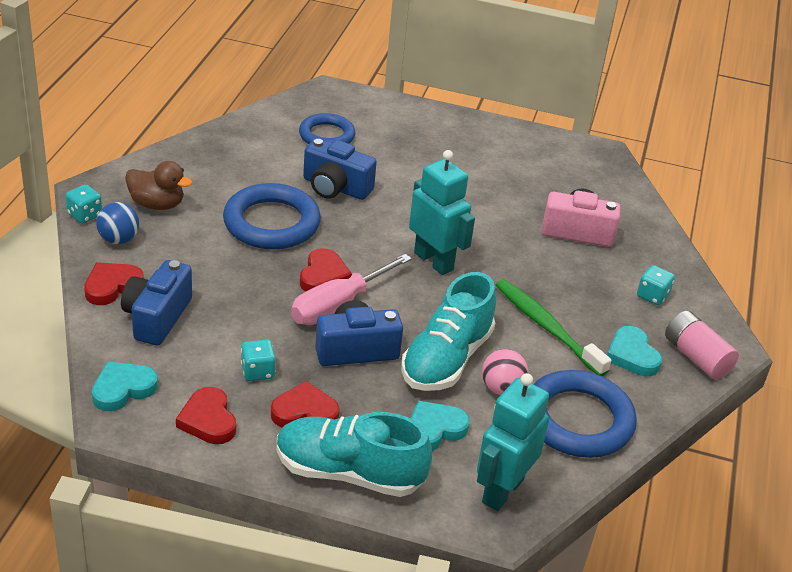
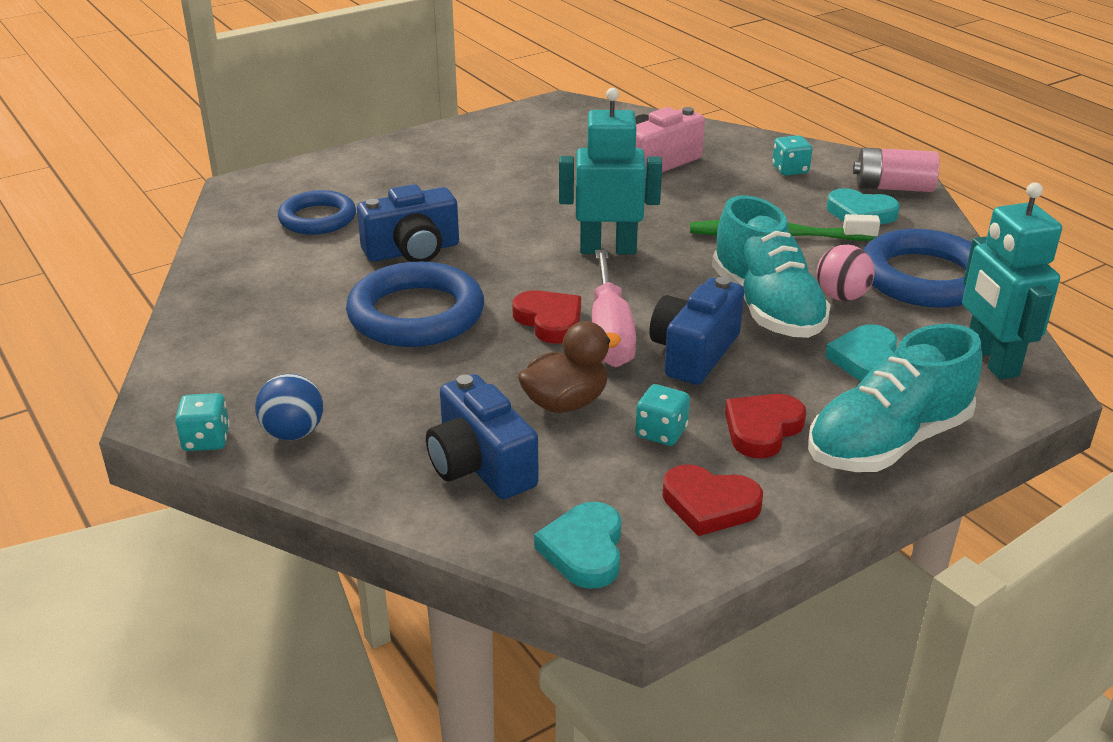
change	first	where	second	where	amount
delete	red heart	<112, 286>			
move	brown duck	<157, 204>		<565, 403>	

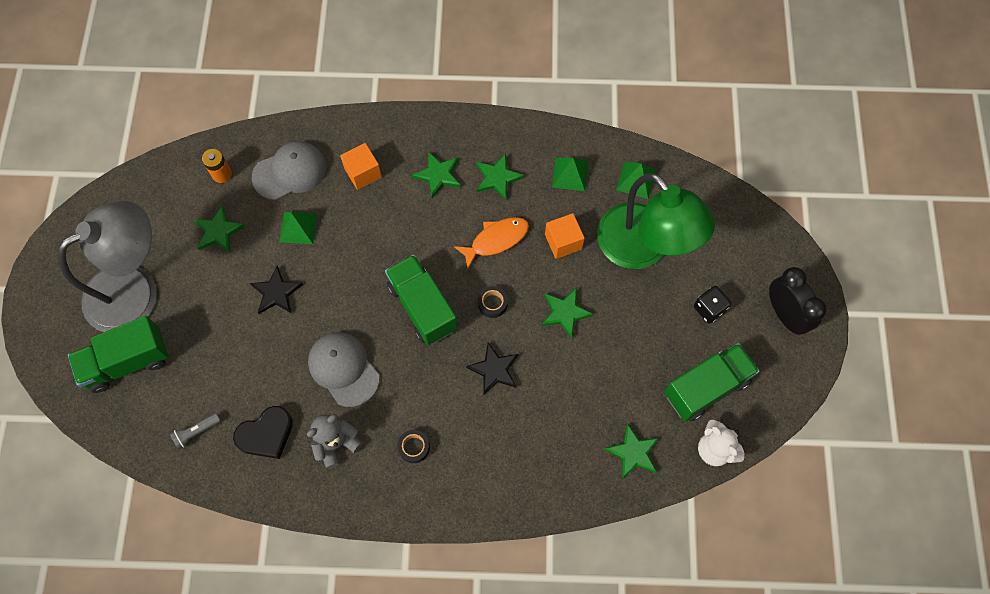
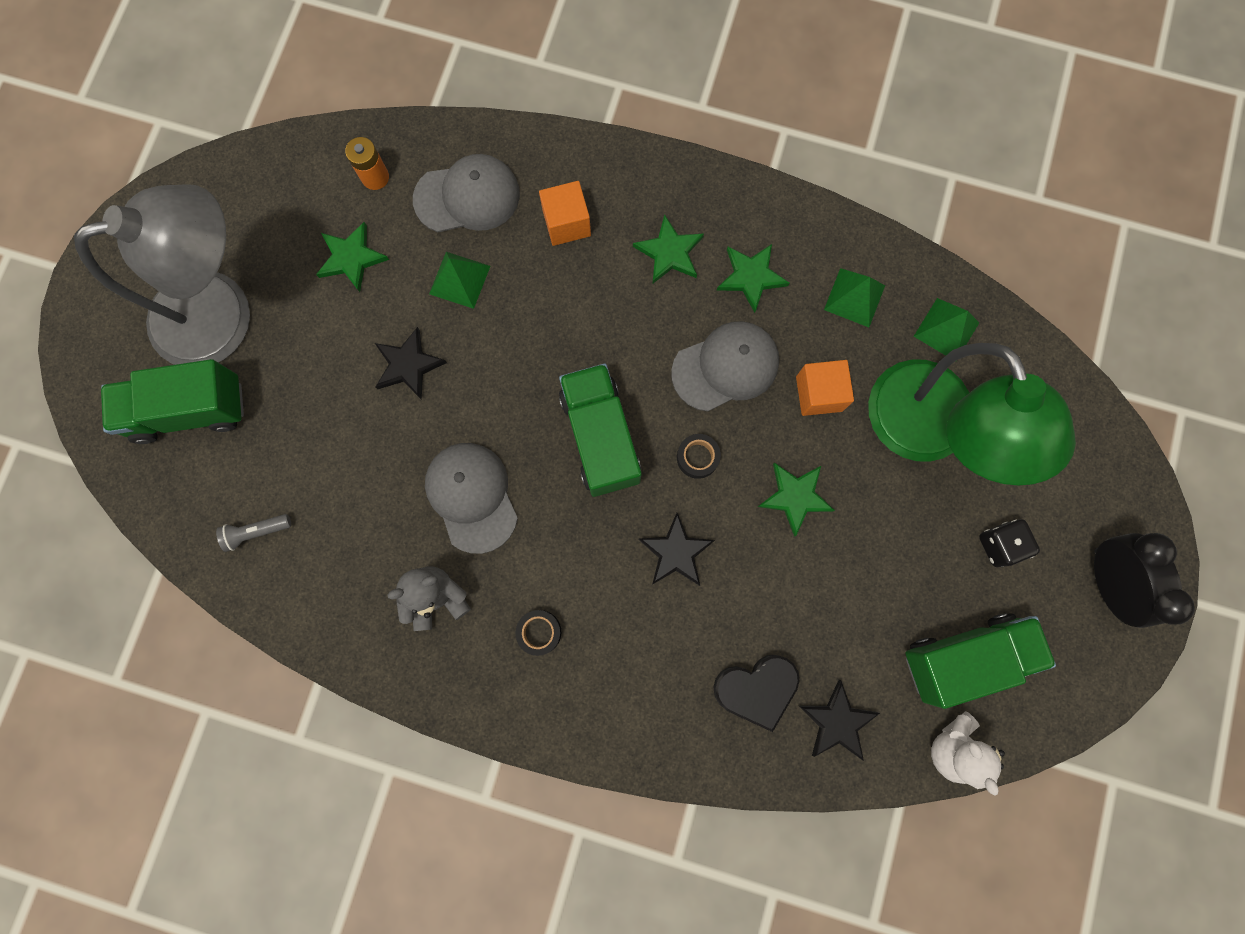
change	first	where	second	where	amount
move	black heart	<266, 434>		<756, 689>	
replace	orange fish	<496, 240>	grey cap	<726, 367>	
recolor	green star	<633, 452>	black star	<837, 722>	

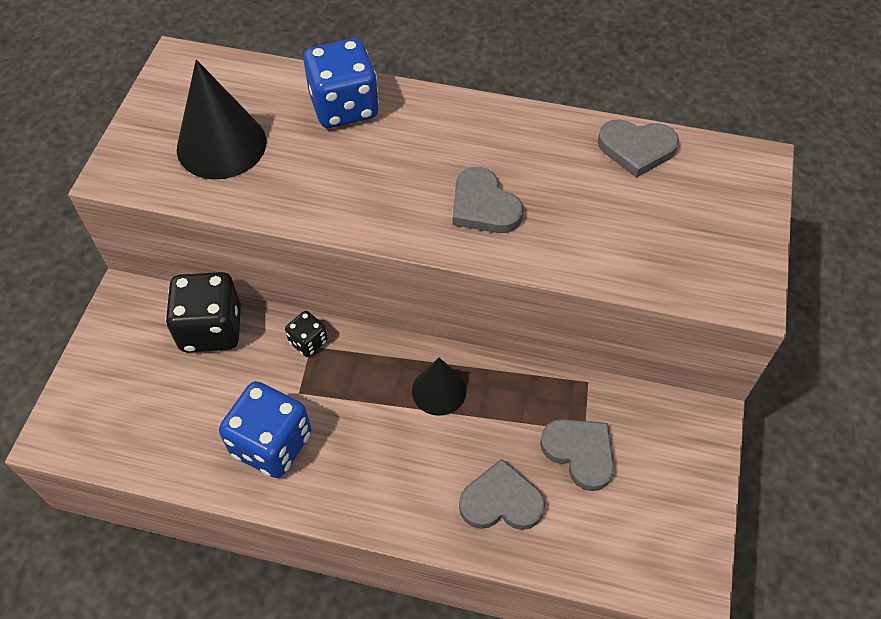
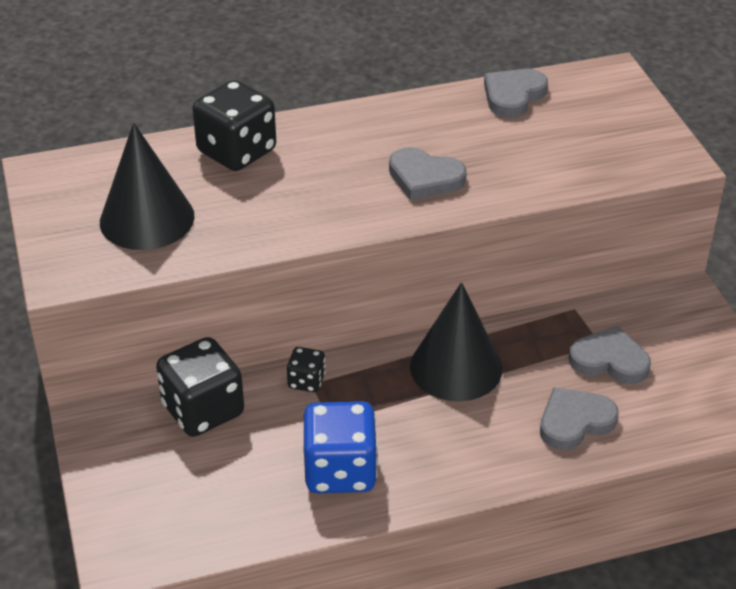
change	first	where	second	where	amount
recolor	blue dice	<344, 107>	black dice	<237, 151>	
resize	black cone	<439, 390>		<456, 367>	x1.64
rotate	grey heart	<636, 149>		<513, 95>	150 degrees clockwise

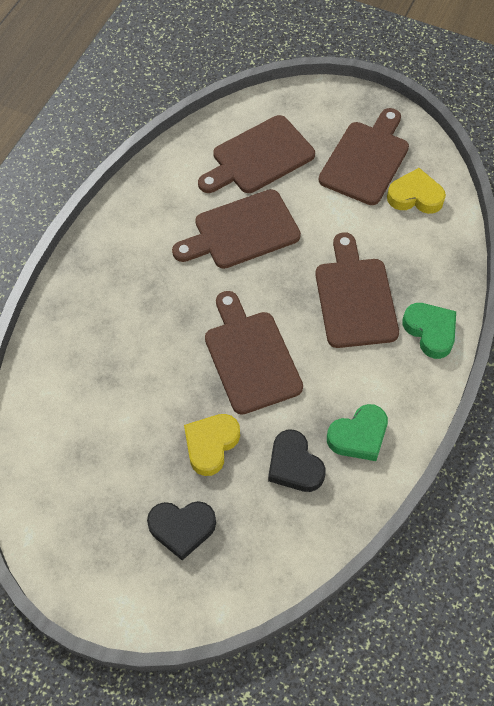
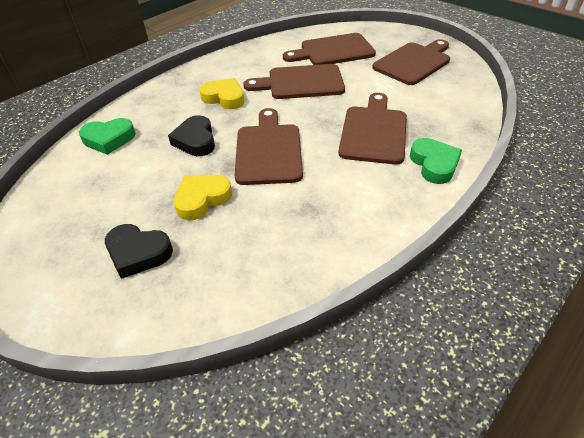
change	first	where	second	where	amount
move	black heart	<294, 465>		<195, 140>	
move	green heart	<359, 436>		<109, 139>	
move	yellow heart	<415, 196>		<224, 98>	

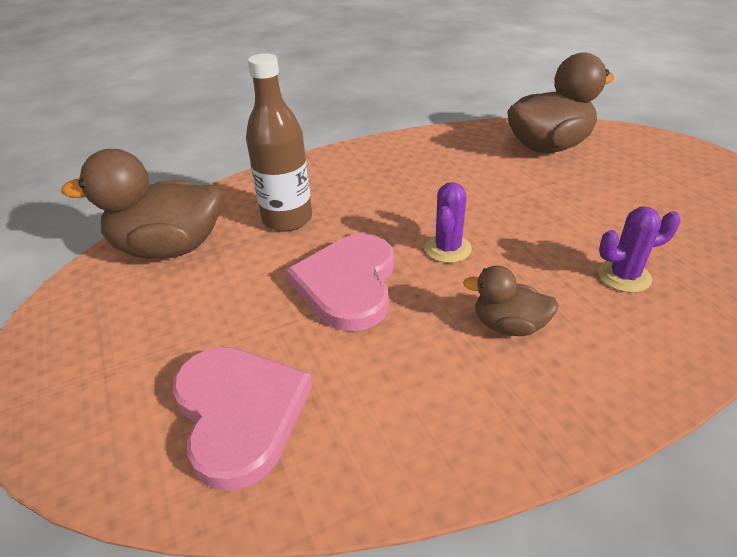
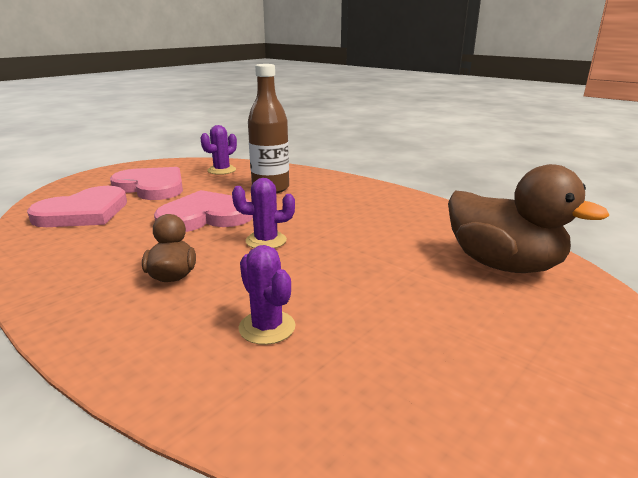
change	first	where	second	where	amount
replace	brown duck	<169, 248>	purple cactus	<221, 170>	
insert			pink heart	<151, 187>	

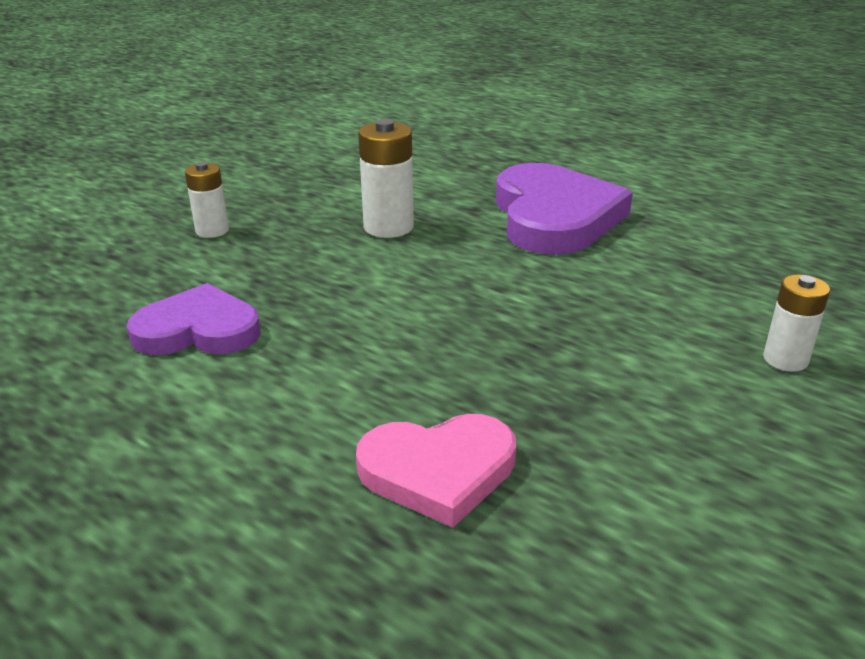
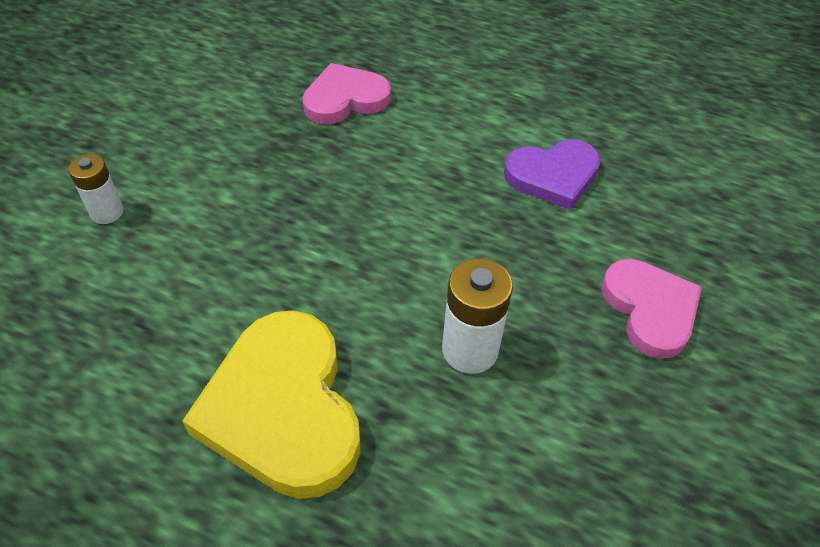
change	first	where	second	where	amount
replace	white battery	<212, 231>	pink heart	<650, 309>	
recolor	purple heart	<554, 217>	yellow heart	<283, 409>	

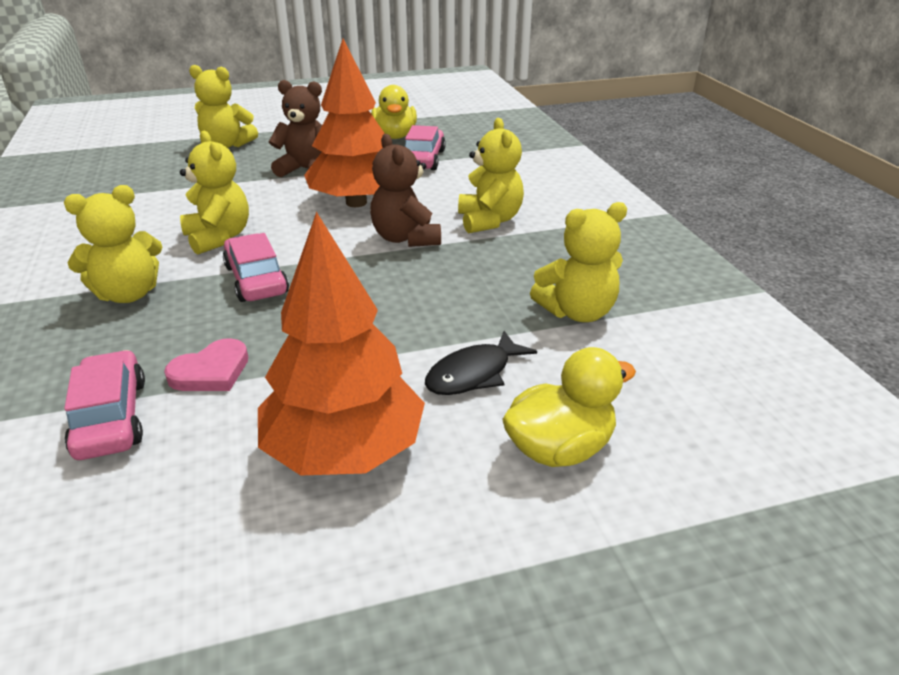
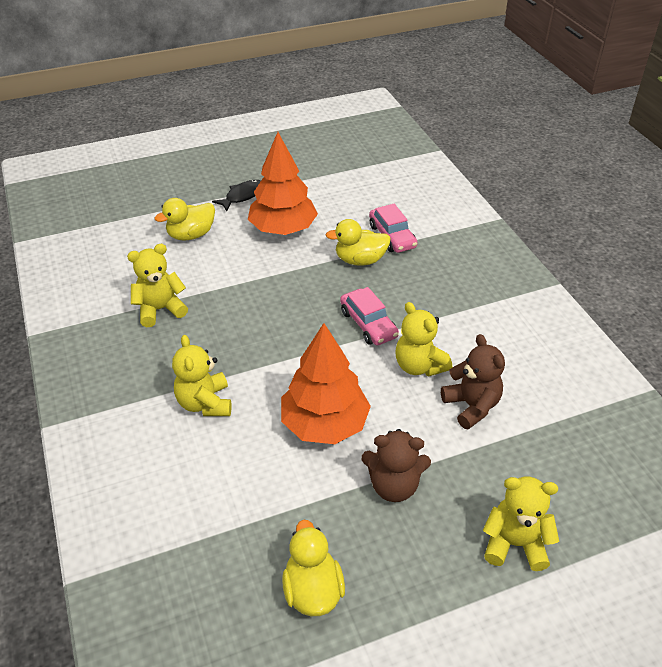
change	first	where	second	where	amount
delete	yellow teddy bear	<128, 294>			
replace	pink heart	<211, 371>	yellow duck	<360, 260>	
move	brown teddy bear	<406, 238>		<471, 406>	
delete	pink car	<423, 159>			
move	black fish	<473, 374>		<242, 196>	

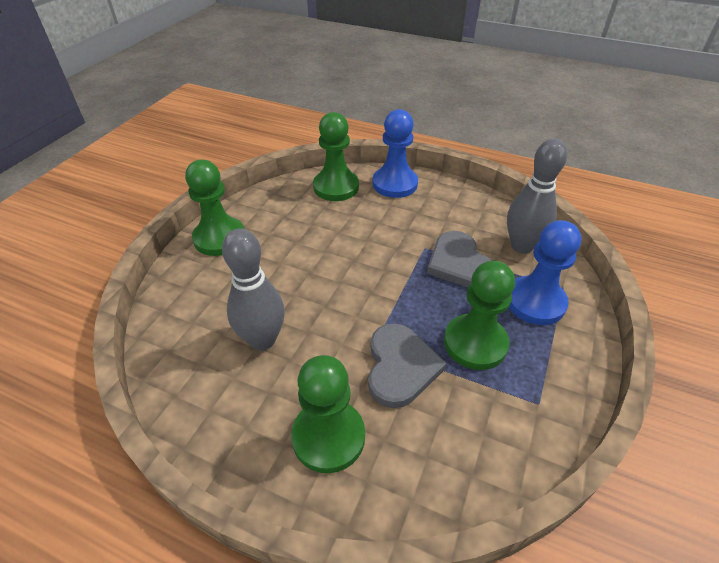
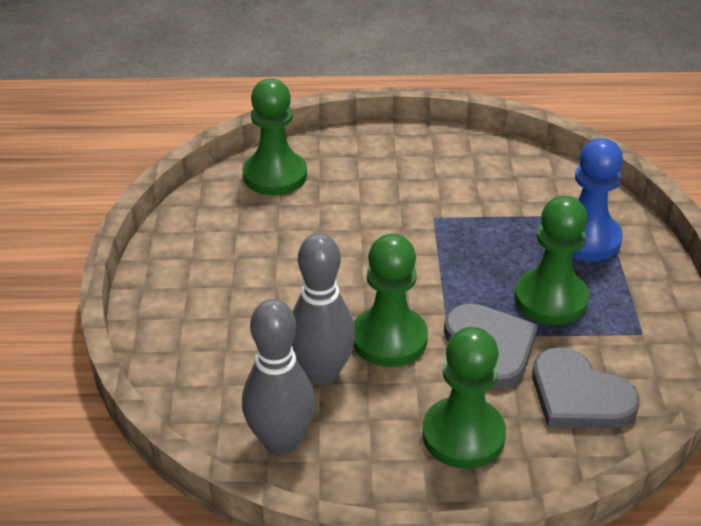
change	first	where	second	where	amount
move	green pawn	<219, 238>		<389, 339>	
delete	blue pawn	<395, 184>			
move	grey heart	<459, 263>		<578, 396>	
move	grey bowling pin	<521, 246>		<280, 441>	

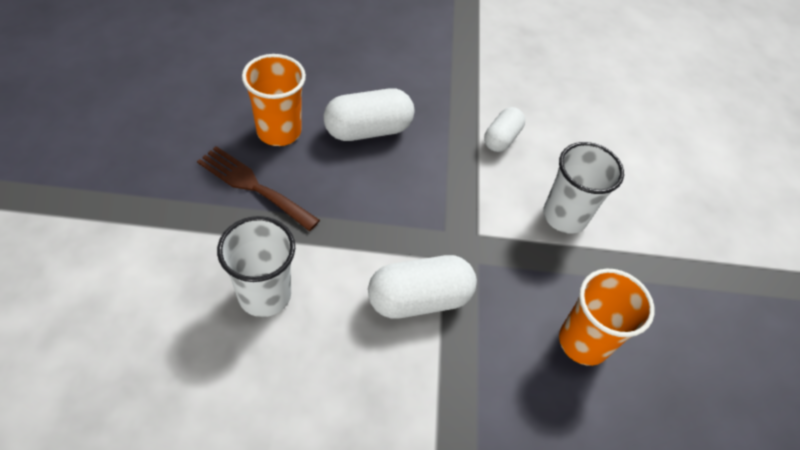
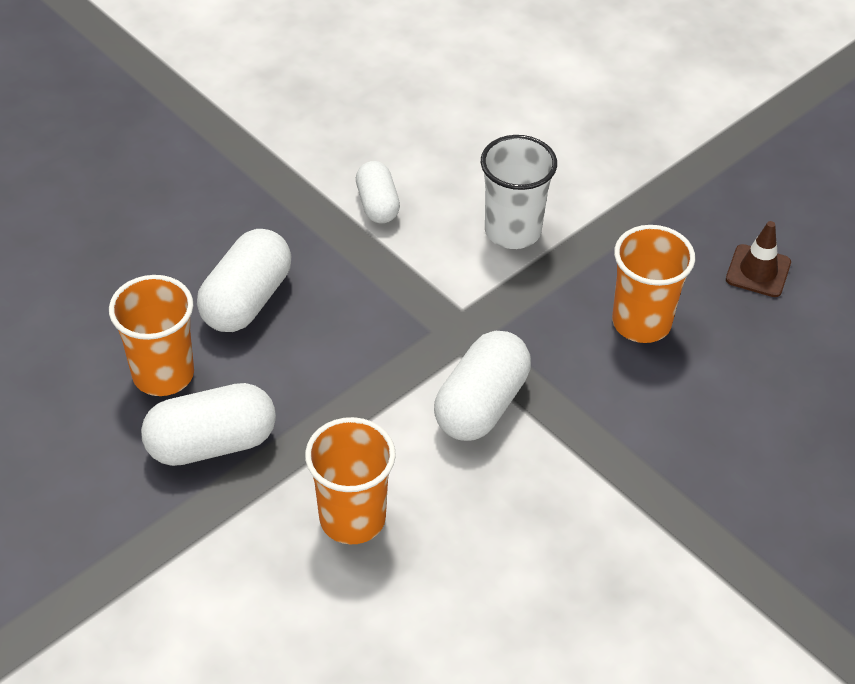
change	first	where	second	where	amount
replace	brown fork	<253, 186>	white capsule	<211, 443>	
recolor	white cup	<264, 294>	orange cup	<352, 518>	
insert			brown traffic cone	<758, 271>	

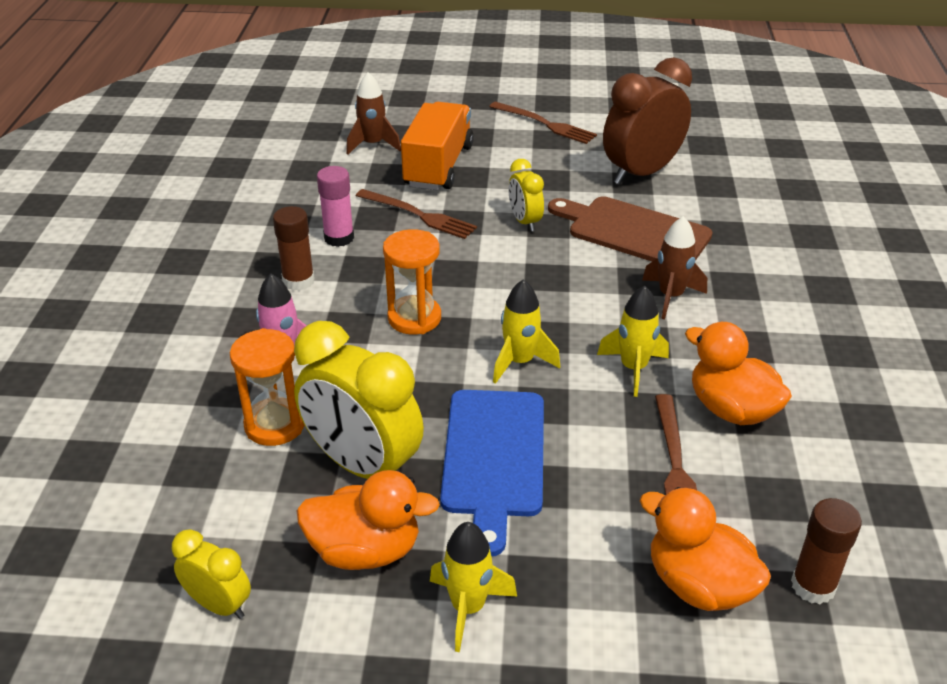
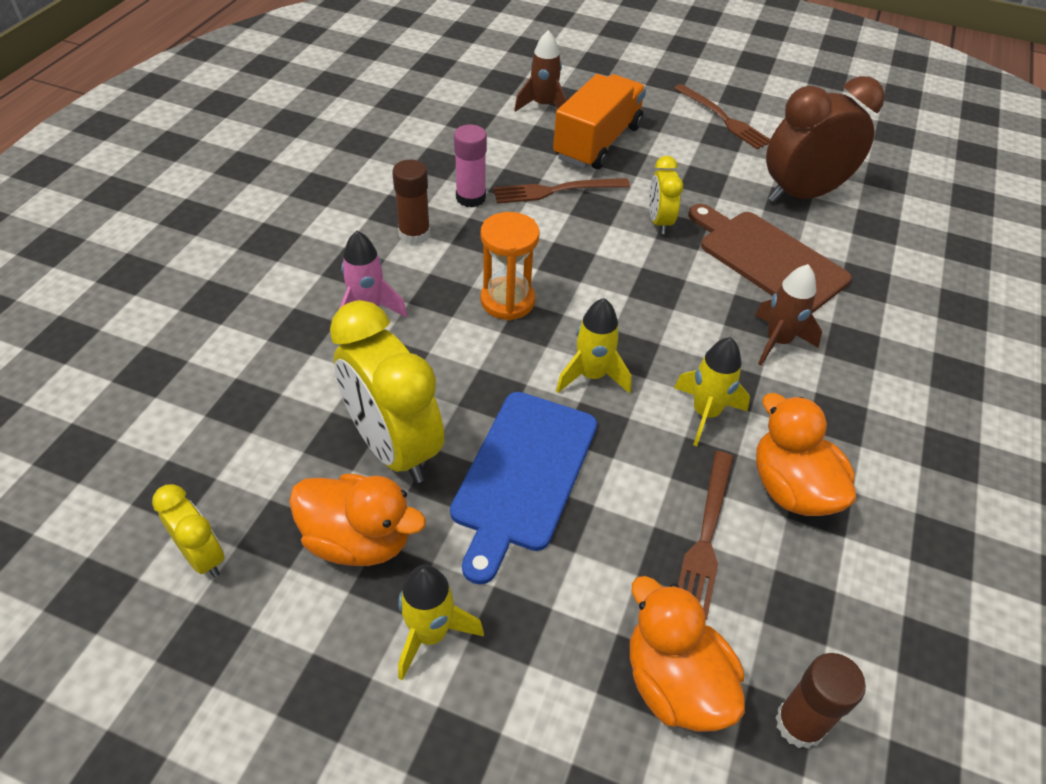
change	first	where	second	where	amount
delete	orange hourglass	<275, 425>			
rotate	brown fork	<418, 215>		<556, 190>	120 degrees clockwise

